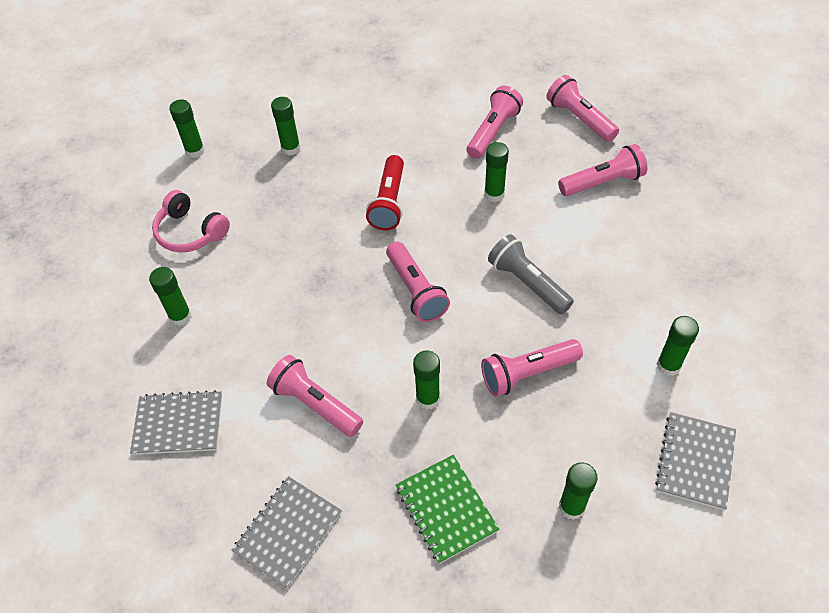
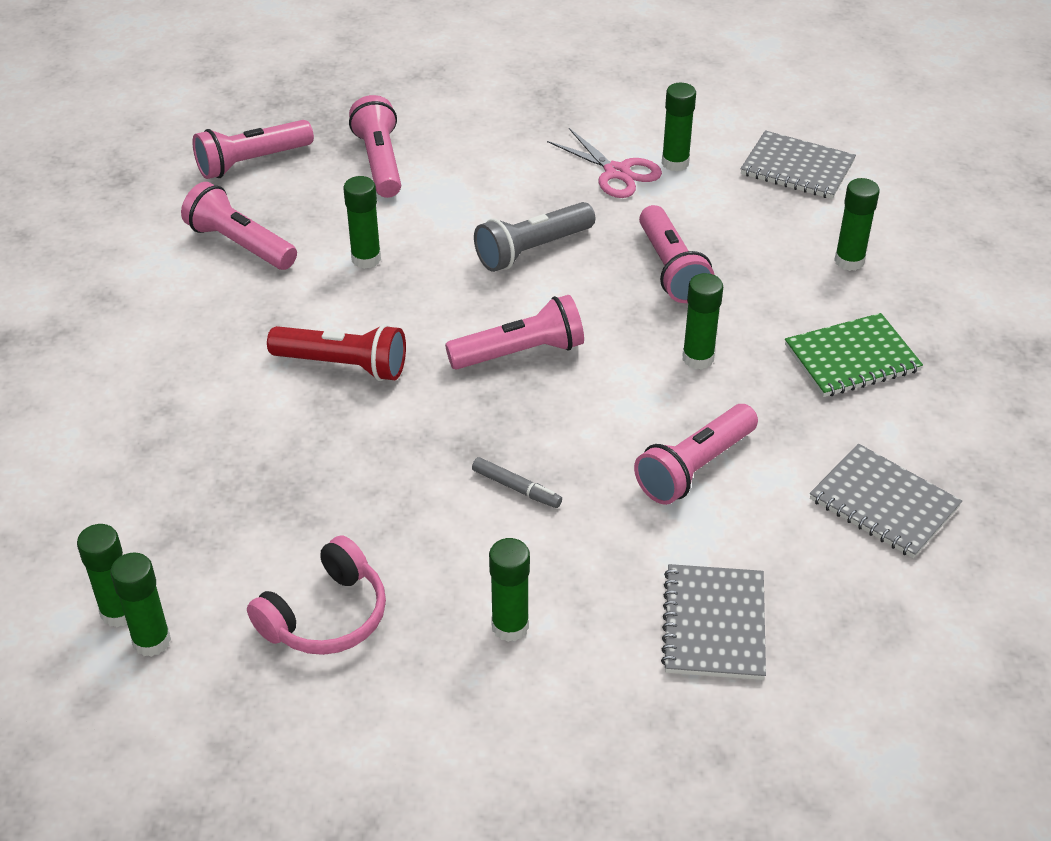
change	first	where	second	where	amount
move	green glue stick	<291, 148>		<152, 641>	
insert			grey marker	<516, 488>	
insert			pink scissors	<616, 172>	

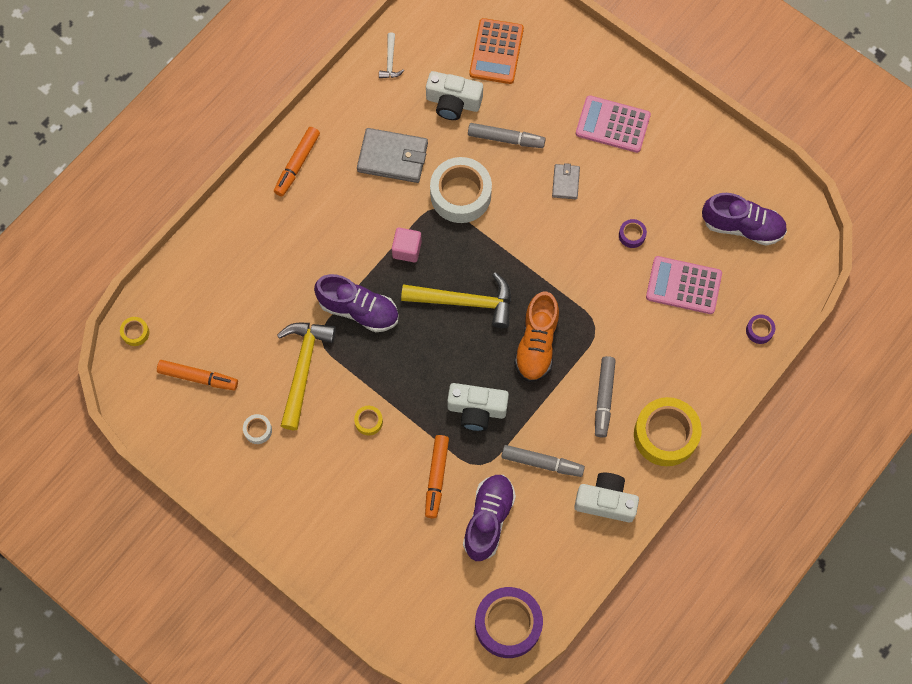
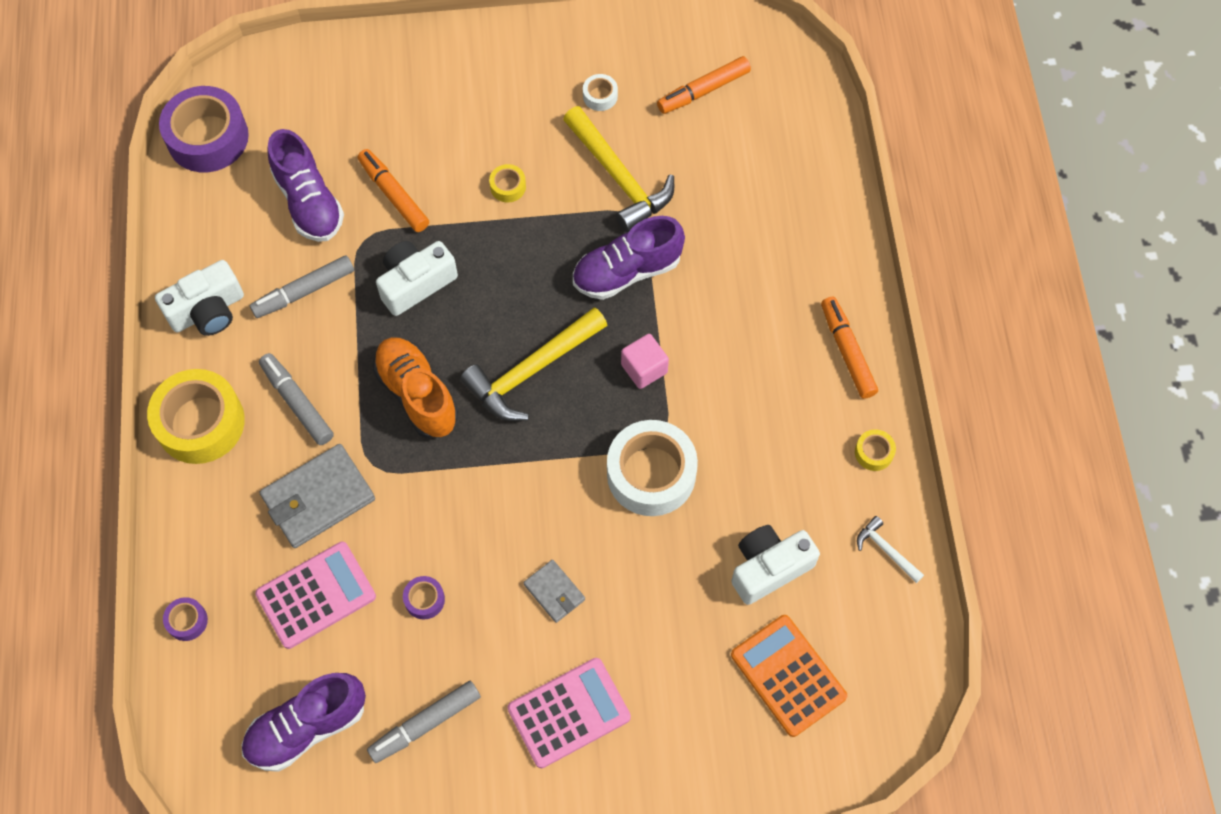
change	first	where	second	where	amount
move	yellow tape	<135, 333>		<874, 452>	
move	grey wallet	<392, 157>		<318, 498>	
move	grey marker	<506, 139>		<425, 724>	

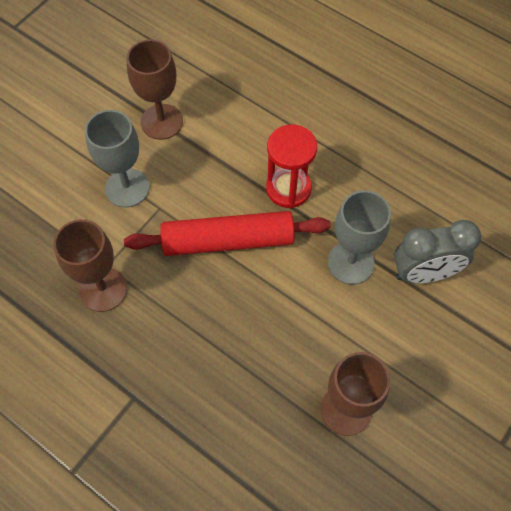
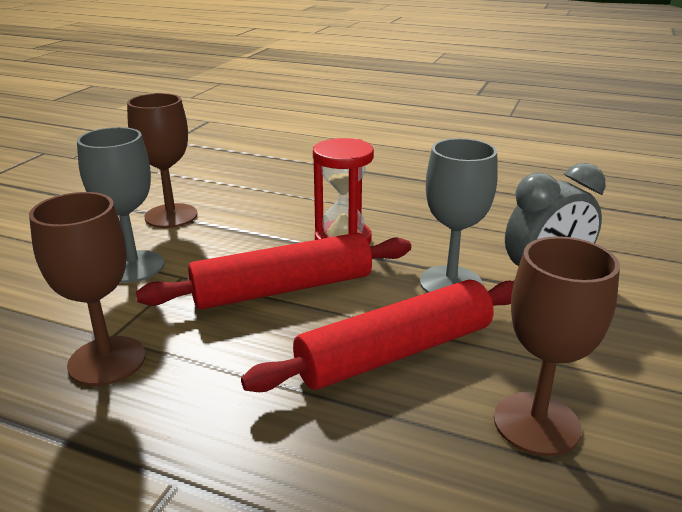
change	first	where	second	where	amount
insert			red rolling pin	<396, 352>	

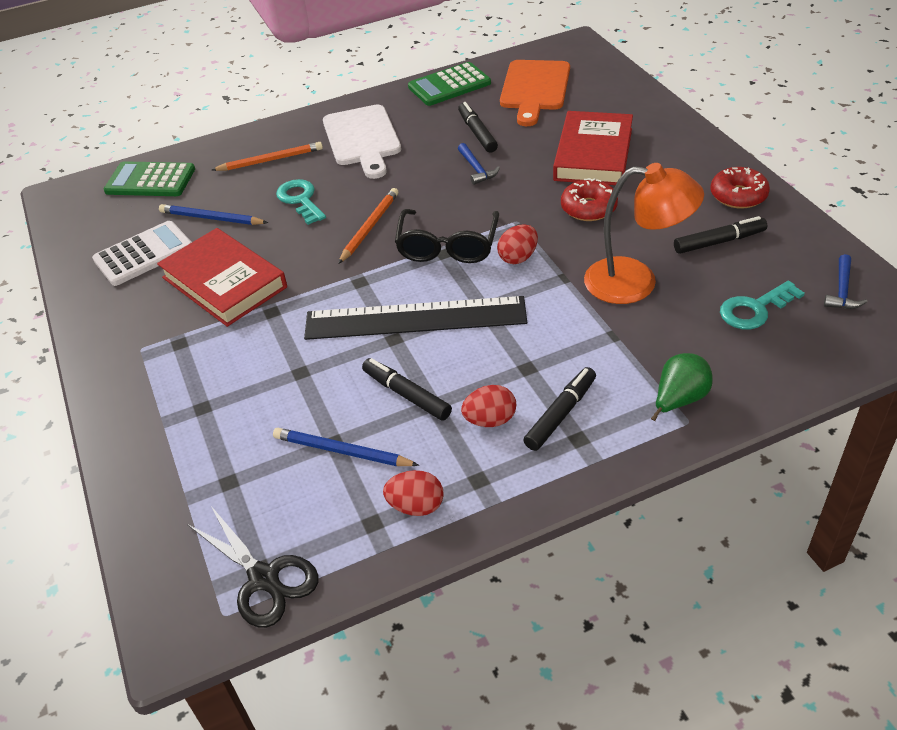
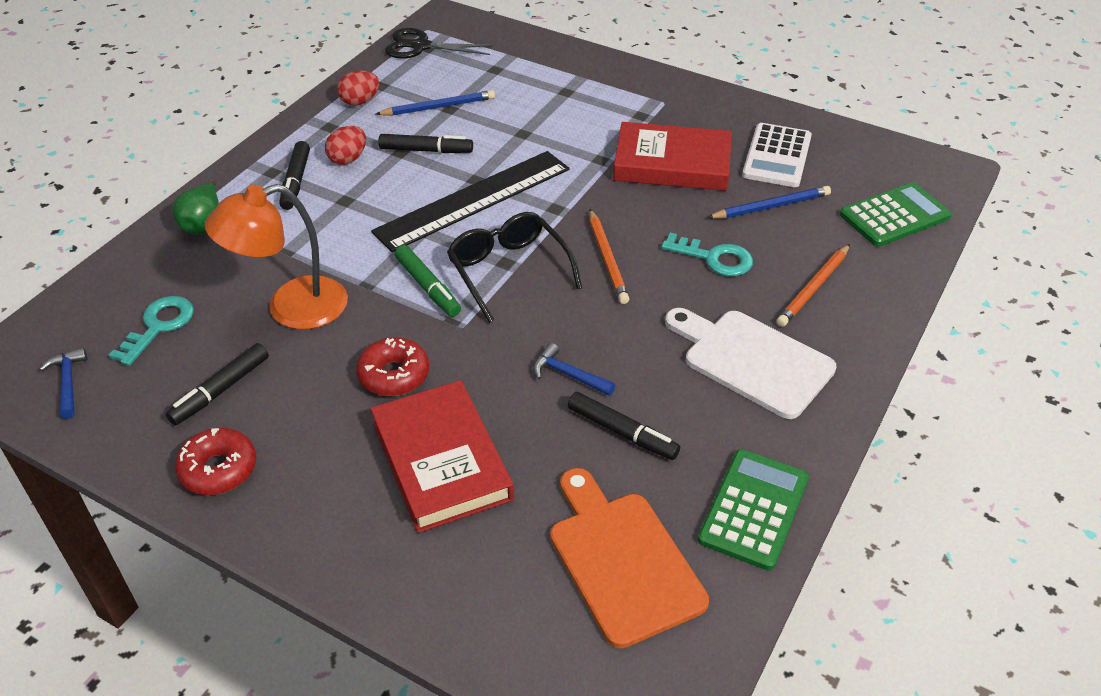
change	first	where	second	where	amount
replace	red egg	<518, 257>	green marker	<428, 287>	

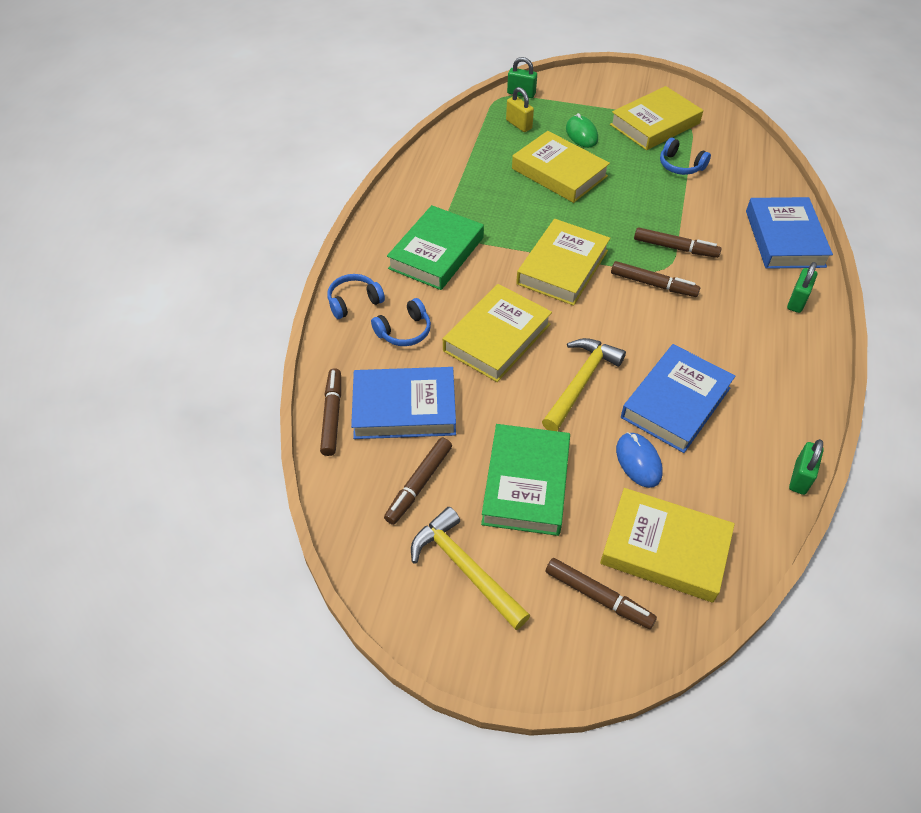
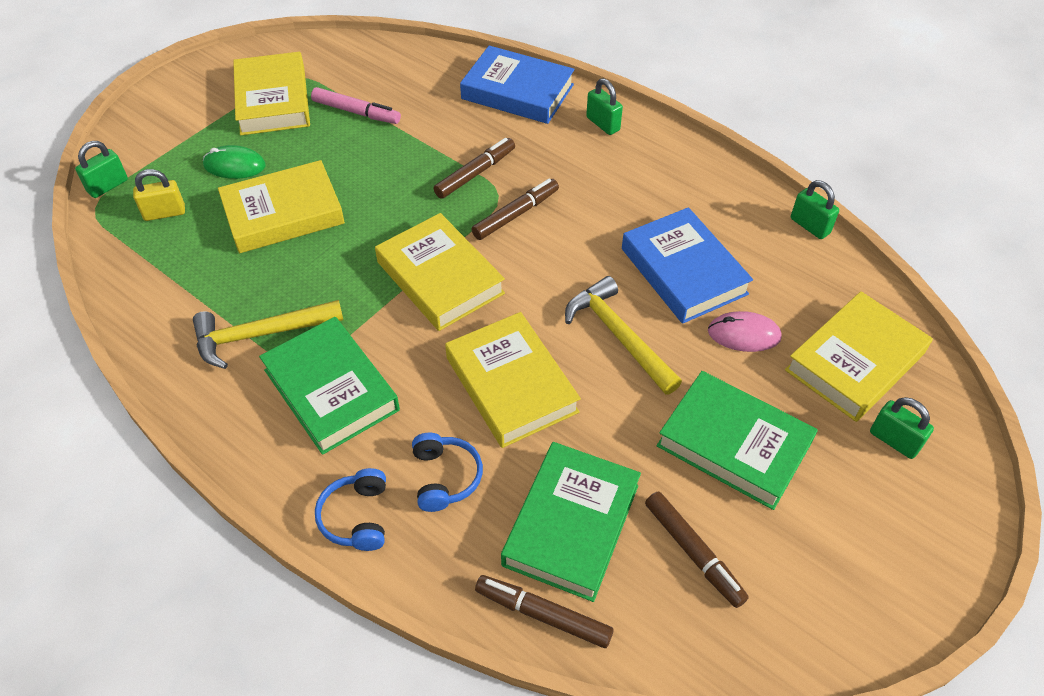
change	first	where	second	where	amount
recolor	blue book	<404, 408>	green book	<571, 525>	
move	yellow hammer	<465, 568>		<260, 334>	
replace	brown marker	<598, 597>	green padlock	<894, 440>	
recolor	blue mouse	<638, 461>	pink mouse	<744, 334>	
replace	blue headphones	<680, 165>	pink marker	<356, 112>	

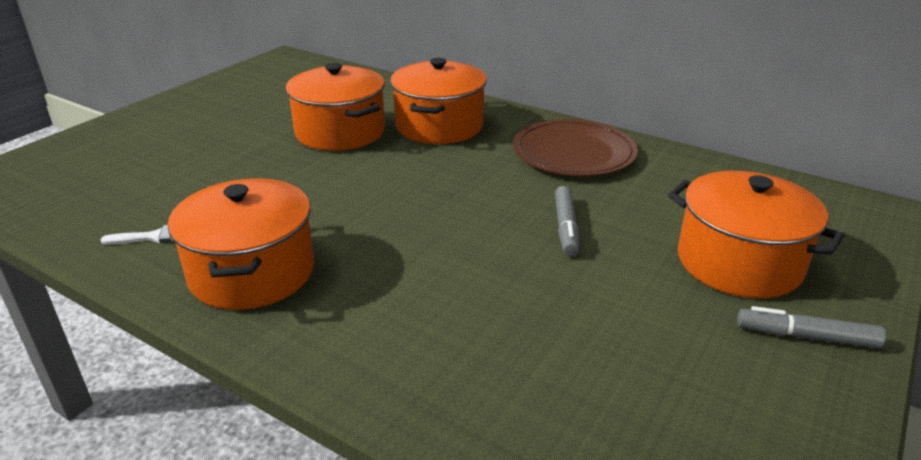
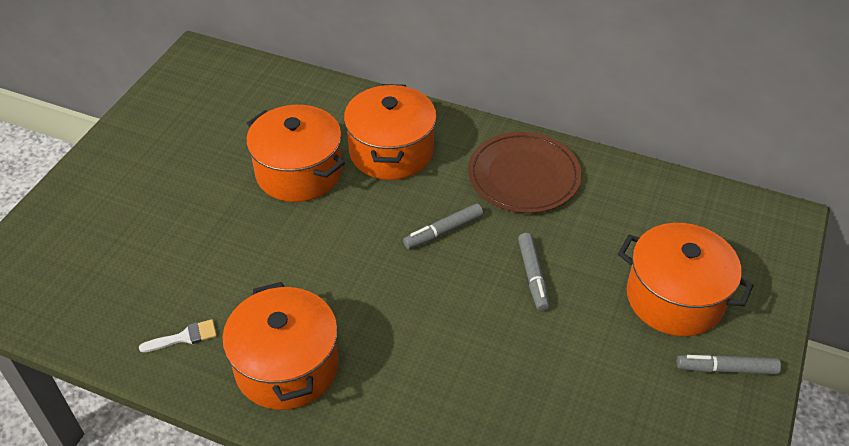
change	first	where	second	where	amount
insert			grey marker	<443, 231>	

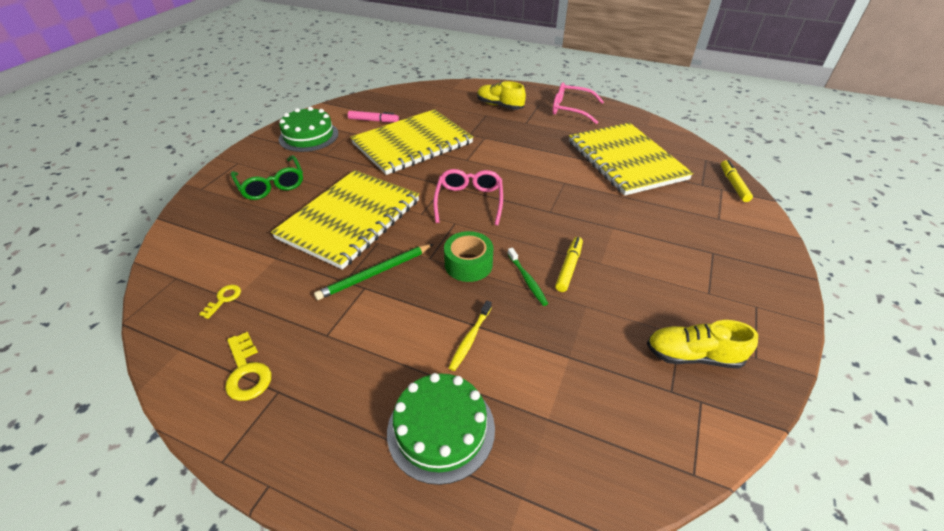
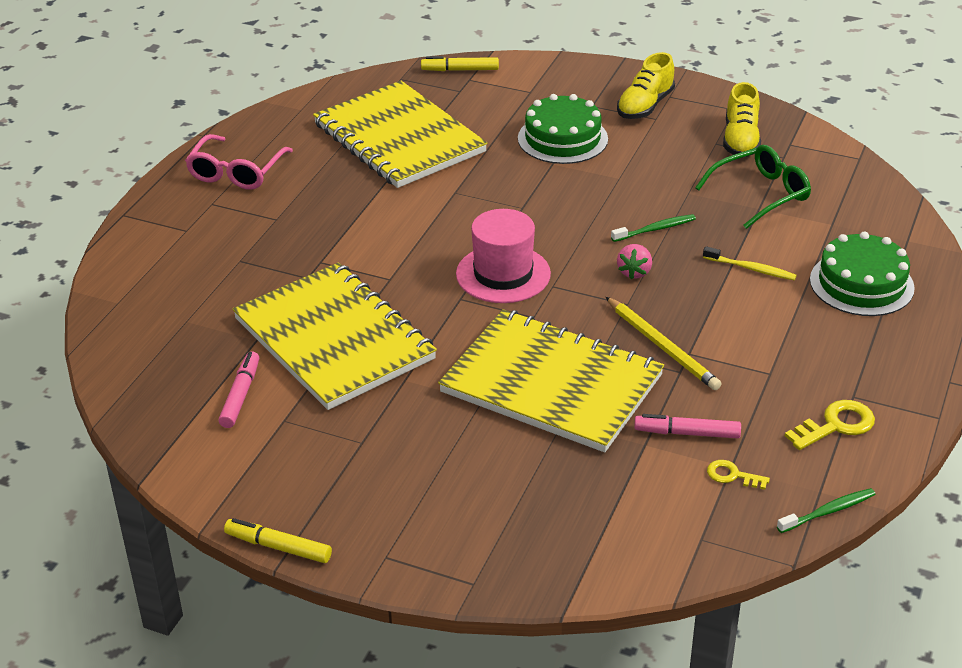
change	first	where	second	where	amount
move	green glasses	<271, 185>		<760, 194>	
move	green cake	<309, 136>		<562, 138>	
recolor	green pencil	<375, 273>	yellow pencil	<662, 346>	
replace	pink glasses	<469, 201>	pink hat	<503, 274>	
replace	green tape	<468, 264>	pink strawberry	<634, 272>	
move	yellow shoe	<499, 106>		<645, 106>	
move	yellow marker	<569, 267>		<278, 547>	
rotate	yellow notebook	<626, 160>		<399, 138>	75 degrees clockwise
insert			pink marker	<687, 433>	
insert			green toothbrush	<828, 512>	

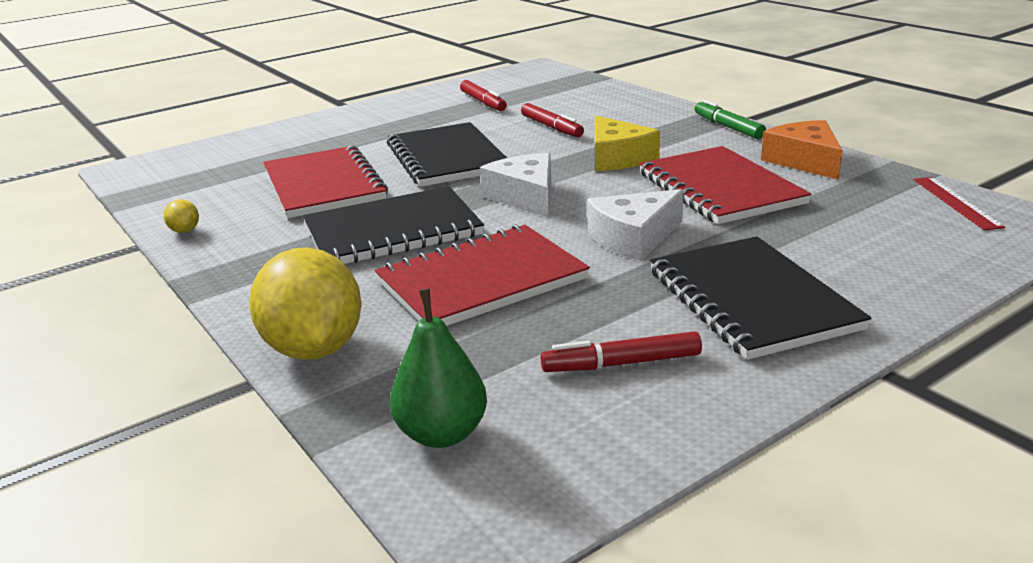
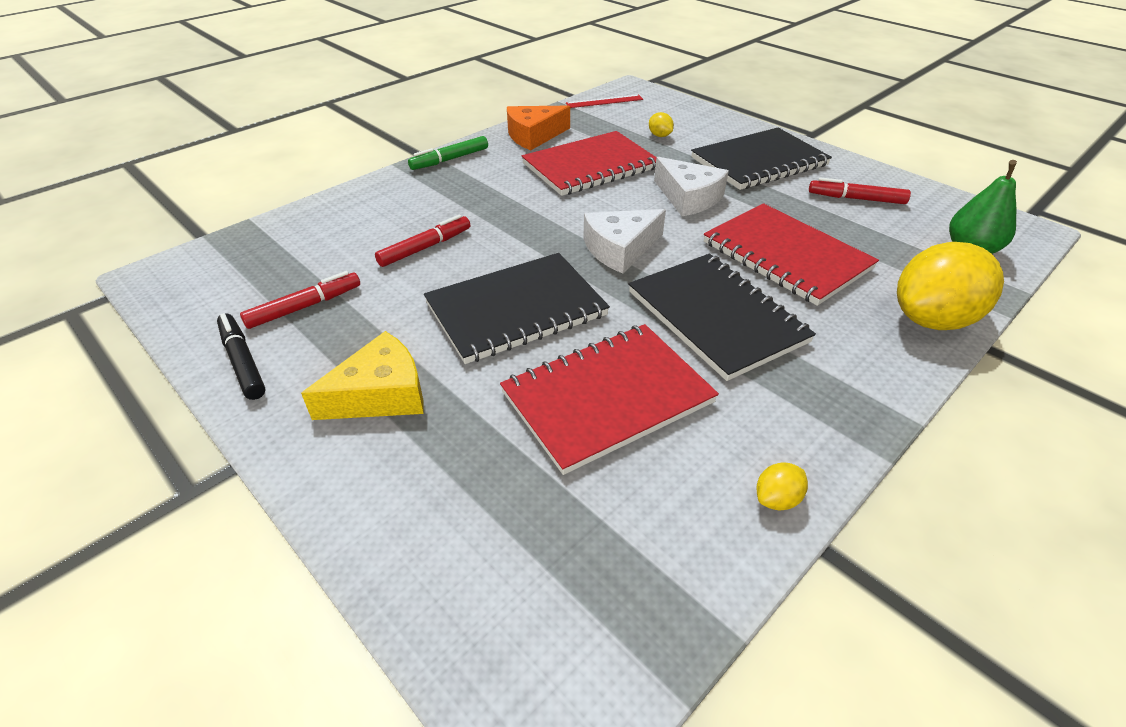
change	first	where	second	where	amount
rotate	red marker	<621, 363>		<856, 199>	120 degrees clockwise
move	yellow cheese	<618, 158>		<380, 394>	
insert			black marker	<243, 361>	
insert			yellow lemon	<659, 136>	

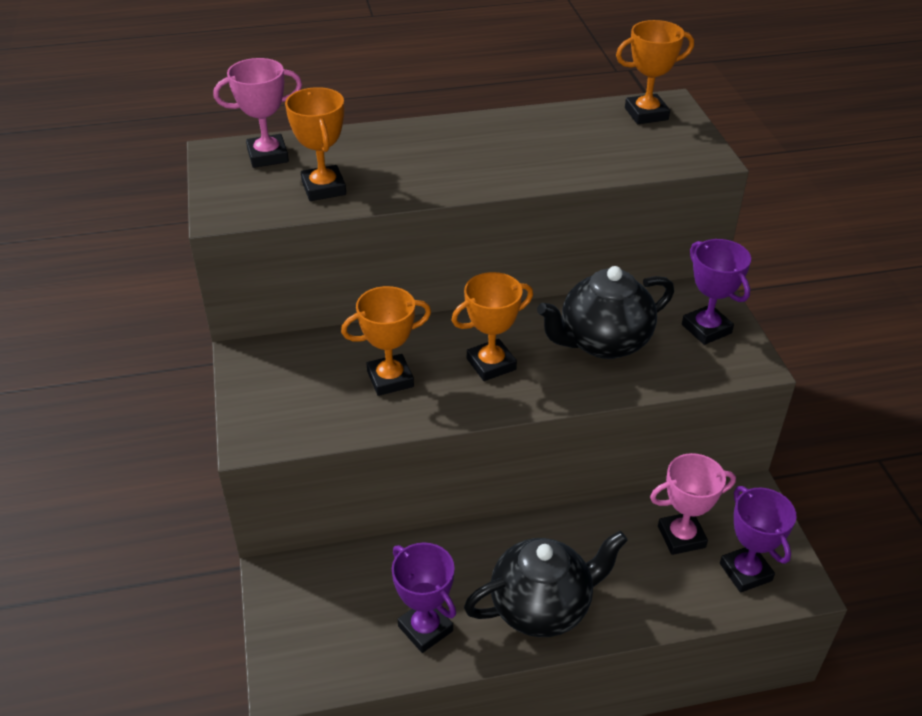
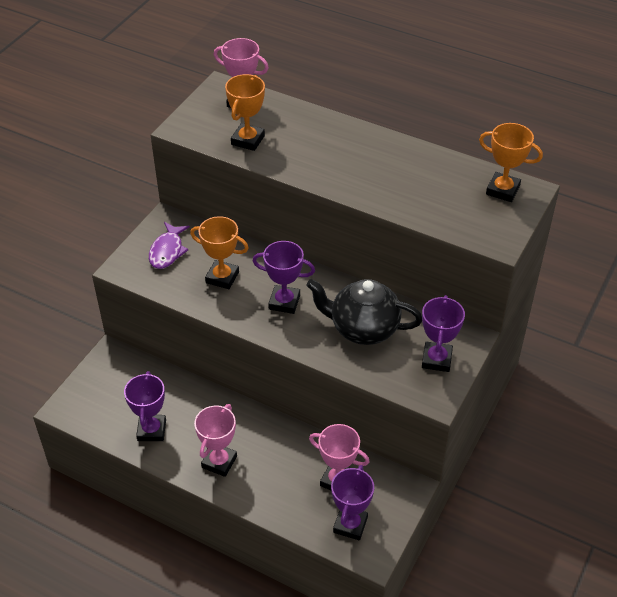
change	first	where	second	where	amount
recolor	orange trophy	<491, 364>	purple trophy	<284, 302>	
replace	black teapot	<542, 607>	pink trophy	<219, 462>	
insert			purple fish	<167, 251>	

